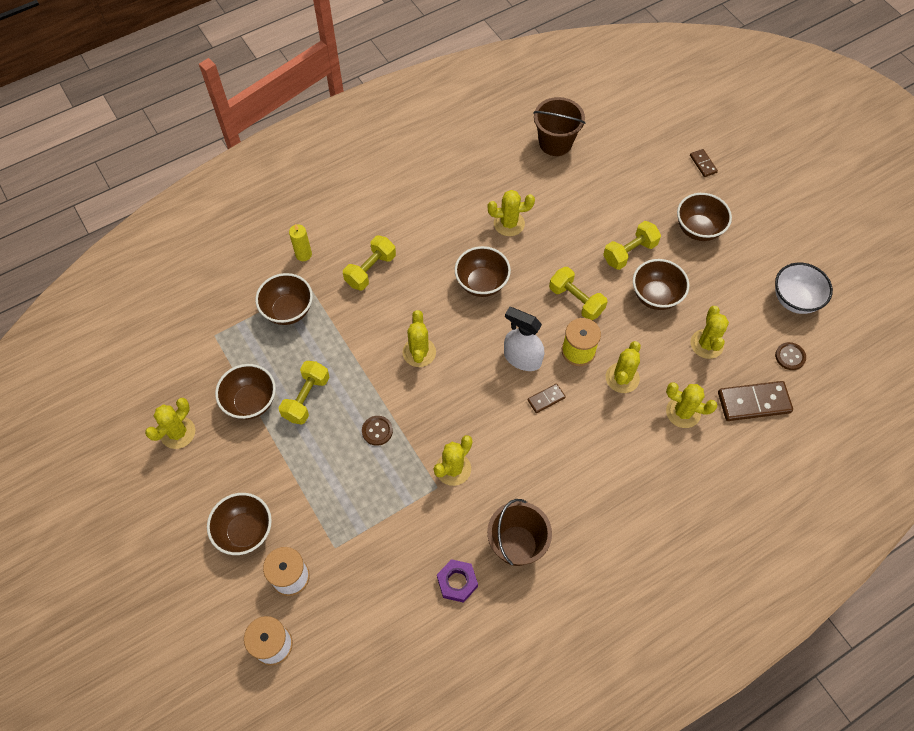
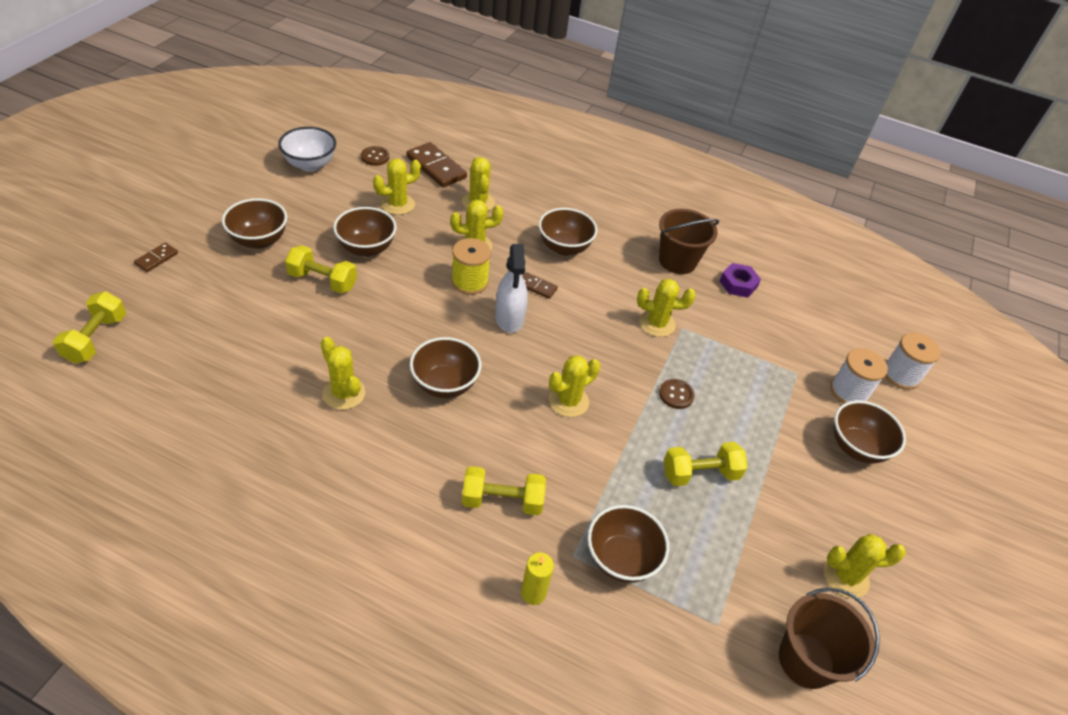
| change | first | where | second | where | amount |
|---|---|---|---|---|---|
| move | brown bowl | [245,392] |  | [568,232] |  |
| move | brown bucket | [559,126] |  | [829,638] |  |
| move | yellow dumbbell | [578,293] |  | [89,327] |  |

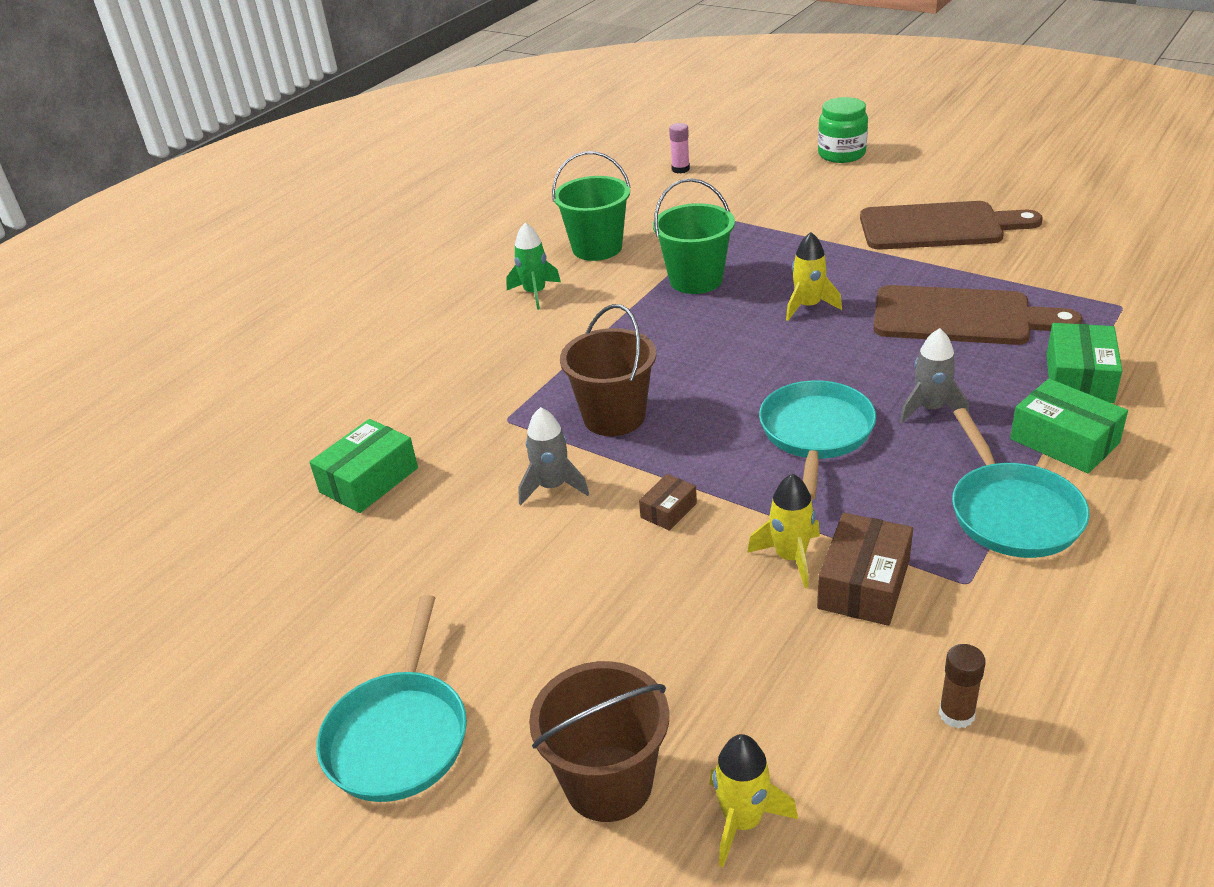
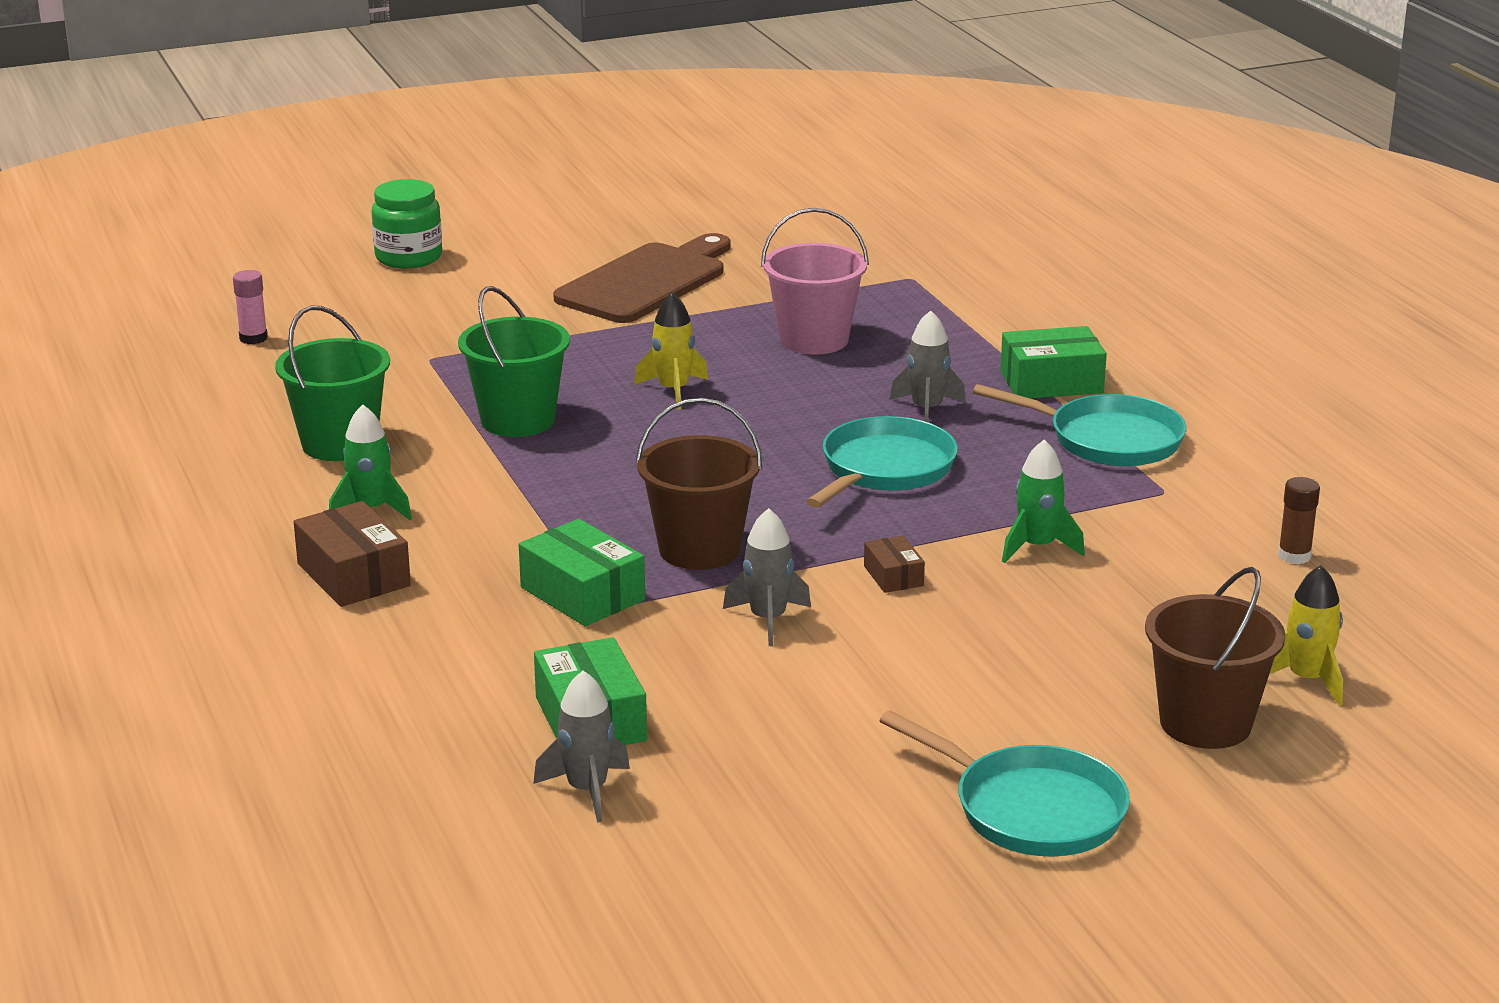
| change | first | where | second | where | amount |
|---|---|---|---|---|---|
| recolor | yellow rocket | [783,530] | green rocket | [1043,501] |  |
| rotate | turquoise pan | [817,440] |  | [882,462] | 75 degrees clockwise |
| move | brown box | [865,569] |  | [352,554] |  |
| replace | brown cutting board | [978,315] | pink bucket | [815,281] |  |
| move | green box | [1084,363] |  | [582,572] |  |
| insert |  |  | grey rocket | [581,747] |  |

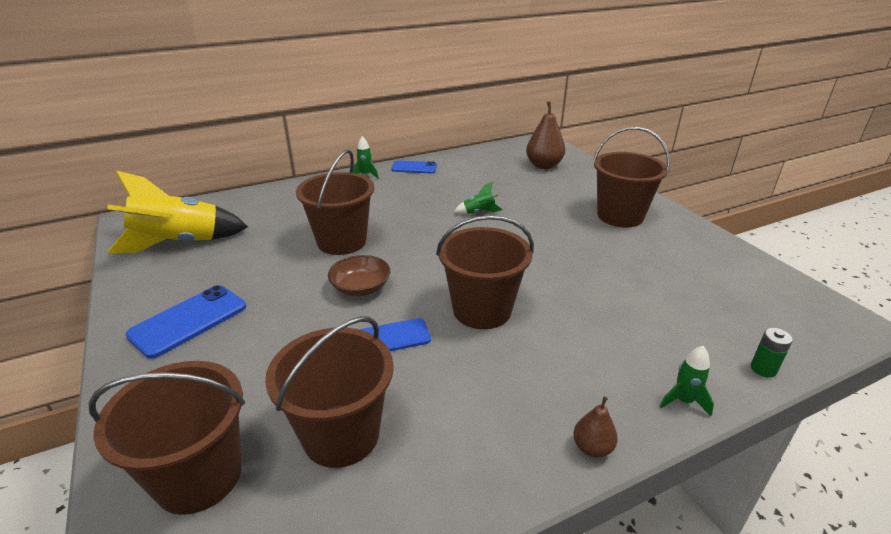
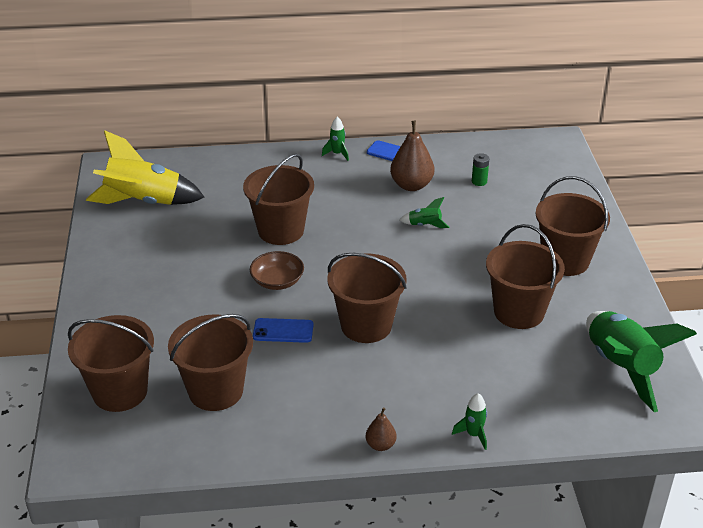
| change | first | where | second | where | amount |
|---|---|---|---|---|---|
| delete | blue phone | [185,322] |  |  |  |
| move | brown pear | [545,135] |  | [412,156] |  |
| move | green battery | [772,353] |  | [481,169] |  |
| insert |  |  | brown bucket | [525,276] |  |
| insert |  |  | green rocket | [641,361] |  |

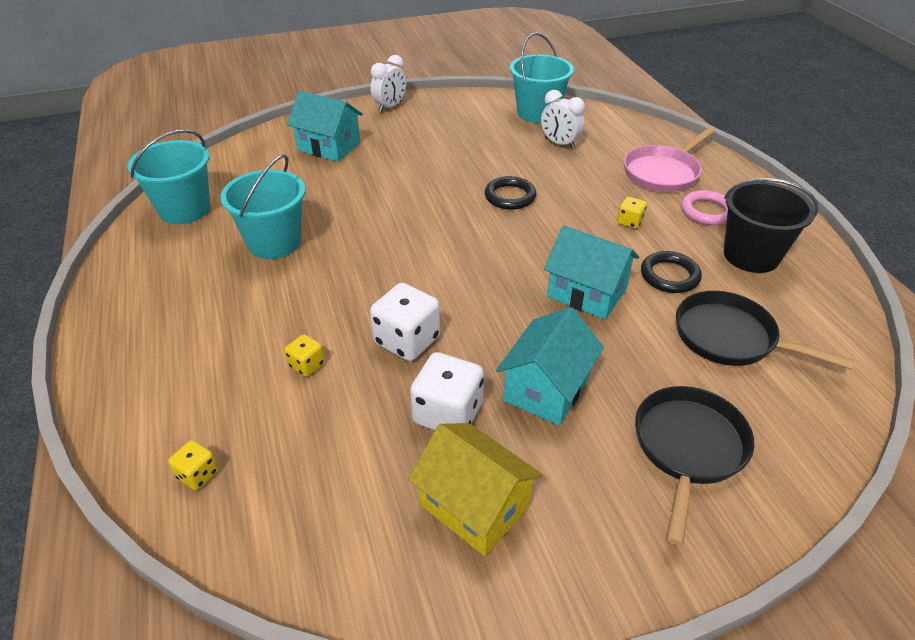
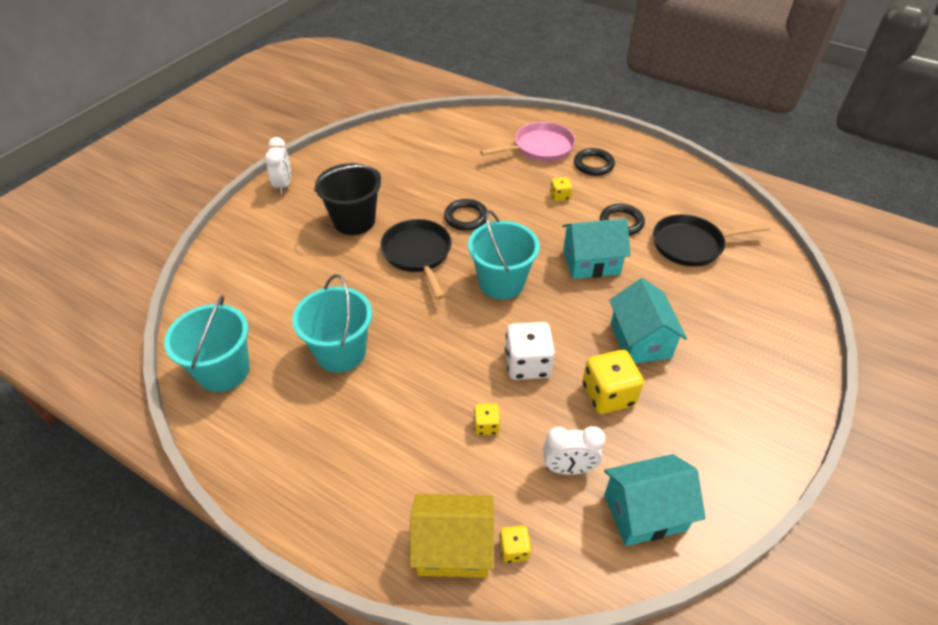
| change | first | where | second | where | amount |
|---|---|---|---|---|---|
| move | turquoise house | [325,126] |  | [655,500] |  |
| move | yellow house | [475,489] |  | [452,536] |  |
| recolor | white dice | [447,391] | yellow dice | [613,382] |  |
| move | turquoise bucket | [542,77] |  | [504,254] |  |
| move | white clock | [563,119] |  | [574,450] |  |
| rotate | pink pan | [669,160] |  | [528,141] | 120 degrees counterclockwise |
| move | black pan | [694,466] |  | [416,259] |  |
| recolor | pink ring | [704,207] | black ring | [594,162] |  |
| move | black bucket | [771,225] |  | [347,199] |  |

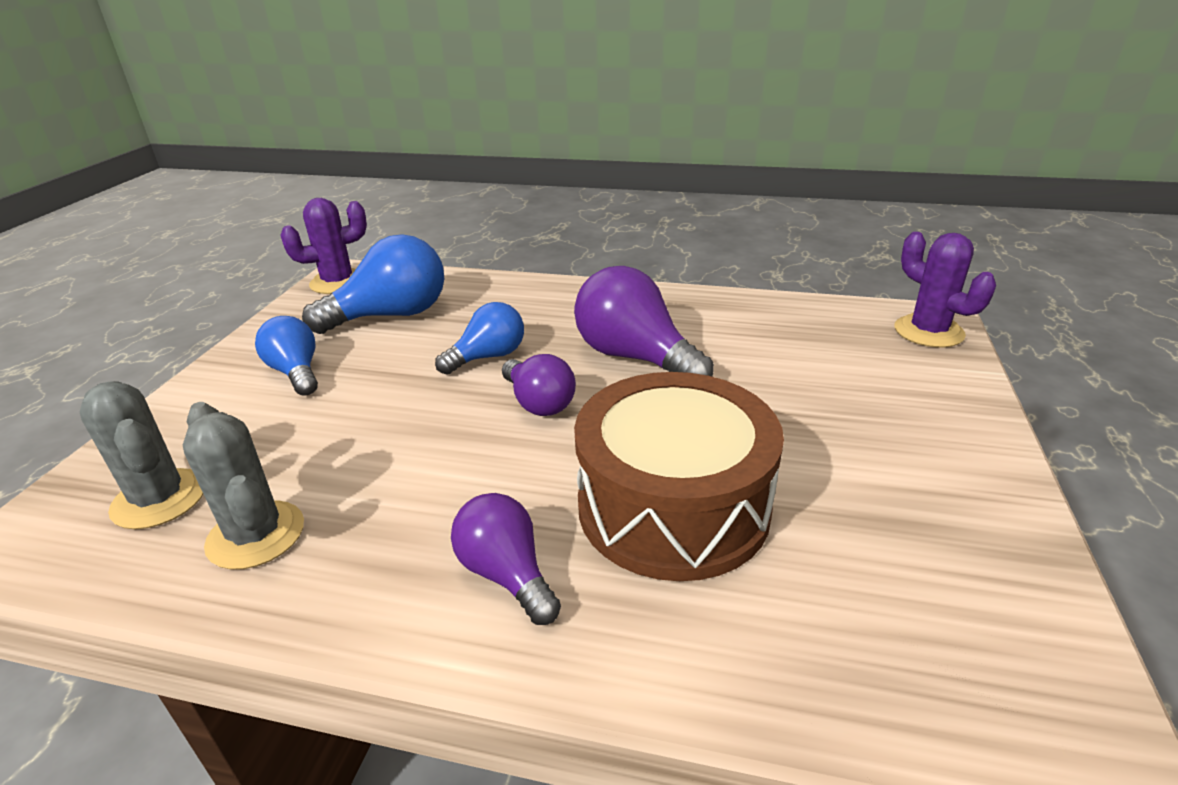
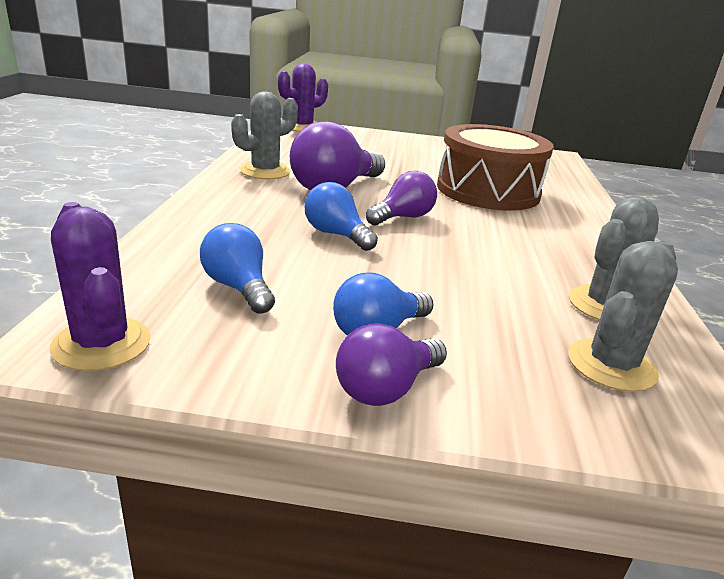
| change | first | where | second | where | amount |
|---|---|---|---|---|---|
| resize | blue light bulb | [373,284] |  | [237,268] | x0.62 |
| move | purple light bulb | [506,559] |  | [391,364] |  |
| insert |  |  | grey cactus | [264,135] |  |

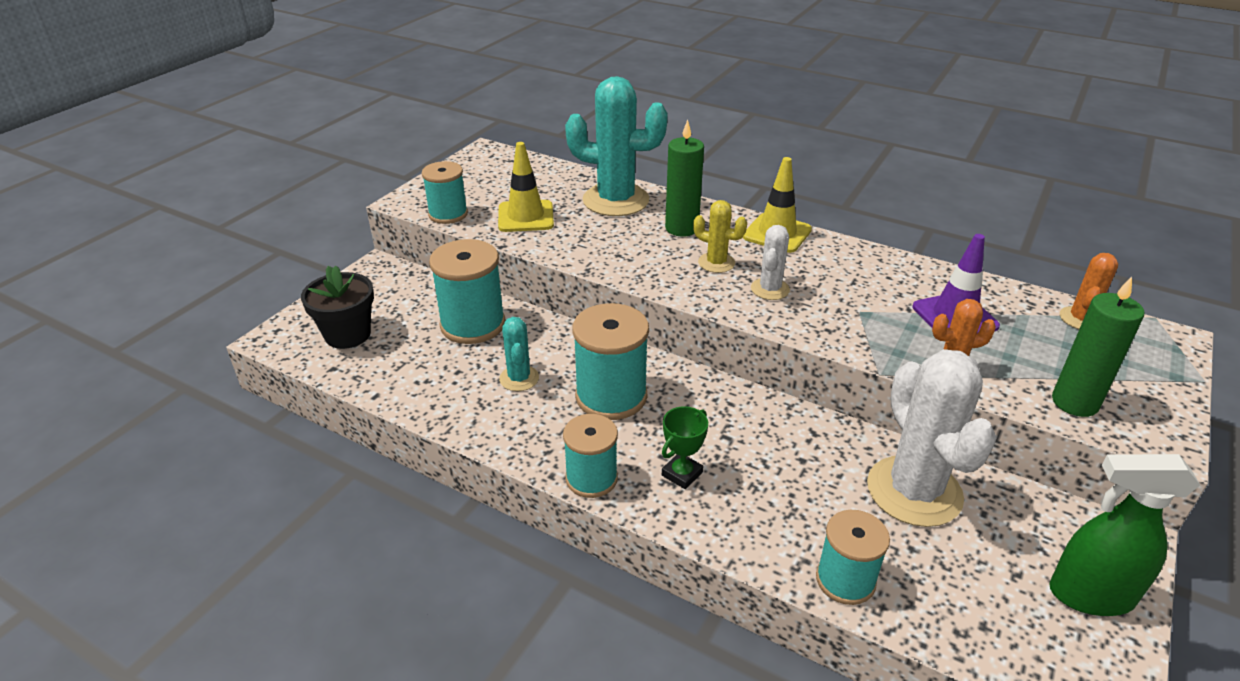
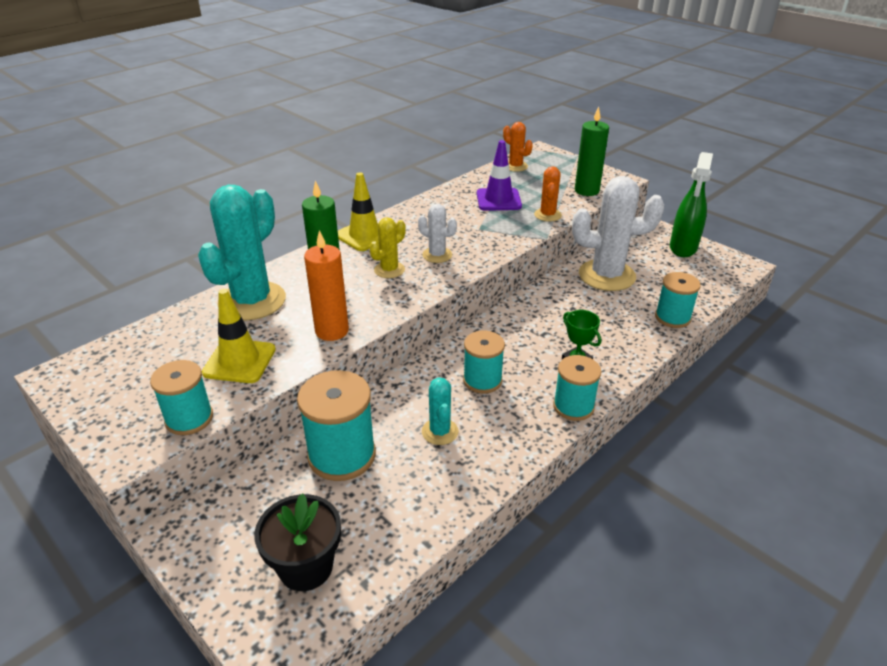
| change | first | where | second | where | amount |
|---|---|---|---|---|---|
| rotate | turquoise cactus | [519,354] |  | [440,411] | 75 degrees clockwise |
| resize | turquoise spool | [610,361] |  | [484,362] | x0.65 |
| insert |  |  | orange candle | [326,285] |  |

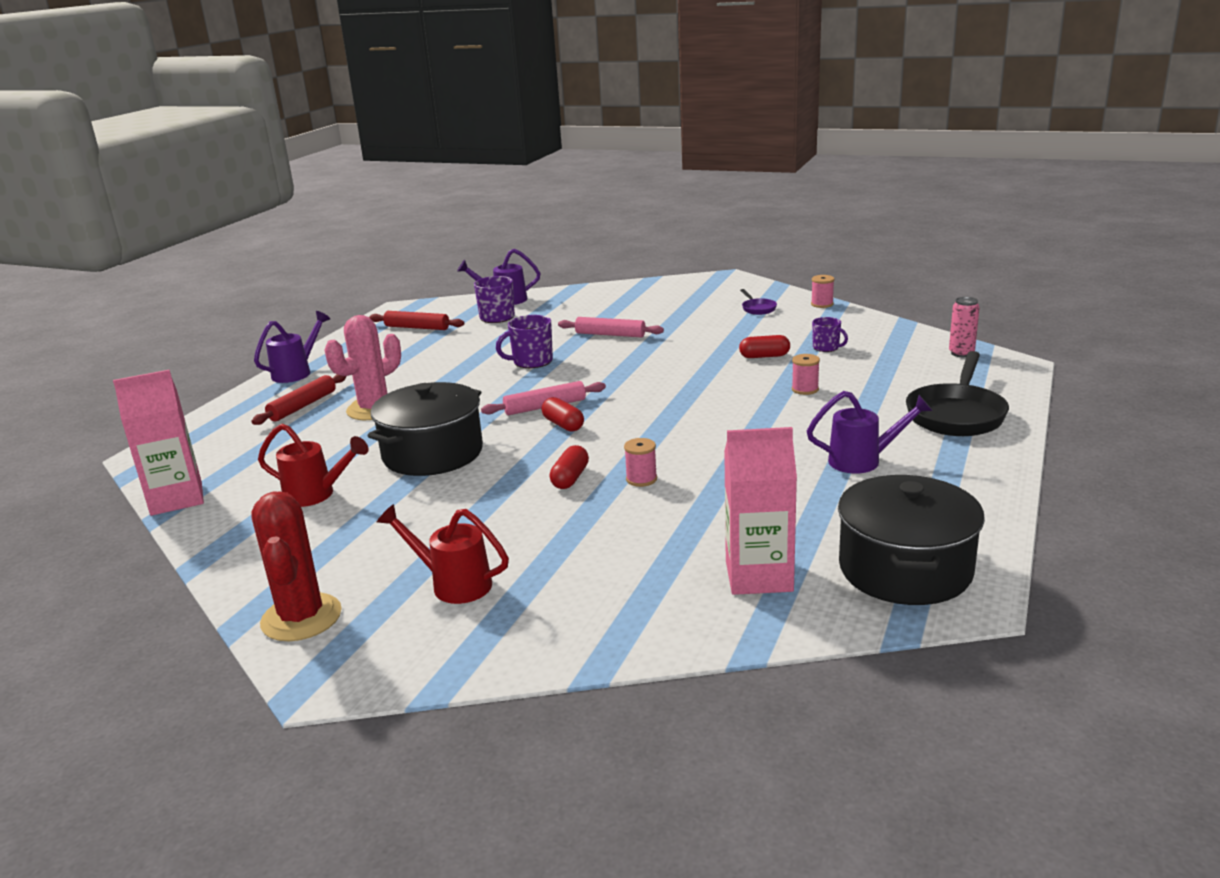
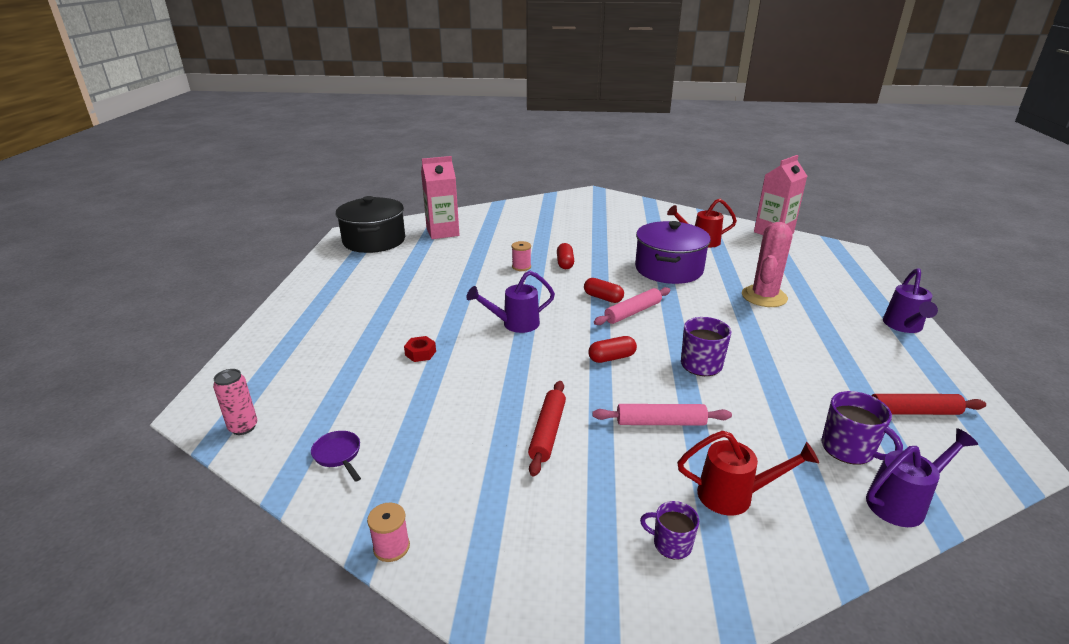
| change | first | where | second | where | amount |
|---|---|---|---|---|---|
| move | red rolling pin | [298,399] |  | [547,428] |  |
| delete | red cactus | [296,566] |  |  |  |
| recolor | black pot | [425,429] | purple pot | [673,252] |  |
| move | red watering can | [443,554] |  | [748,473] |  |
| move | red capsule | [764,346] |  | [612,349] |  |
| move | purple pan | [758,302] |  | [336,456] |  |
| replace | pink spool | [806,374] | red nut | [420,349] |  |
| move | purple watering can | [870,432] |  | [510,302] |  |
| move | purple mug | [830,334] |  | [669,530] |  |
| delete | black pan | [957,393] |  |  |  |

